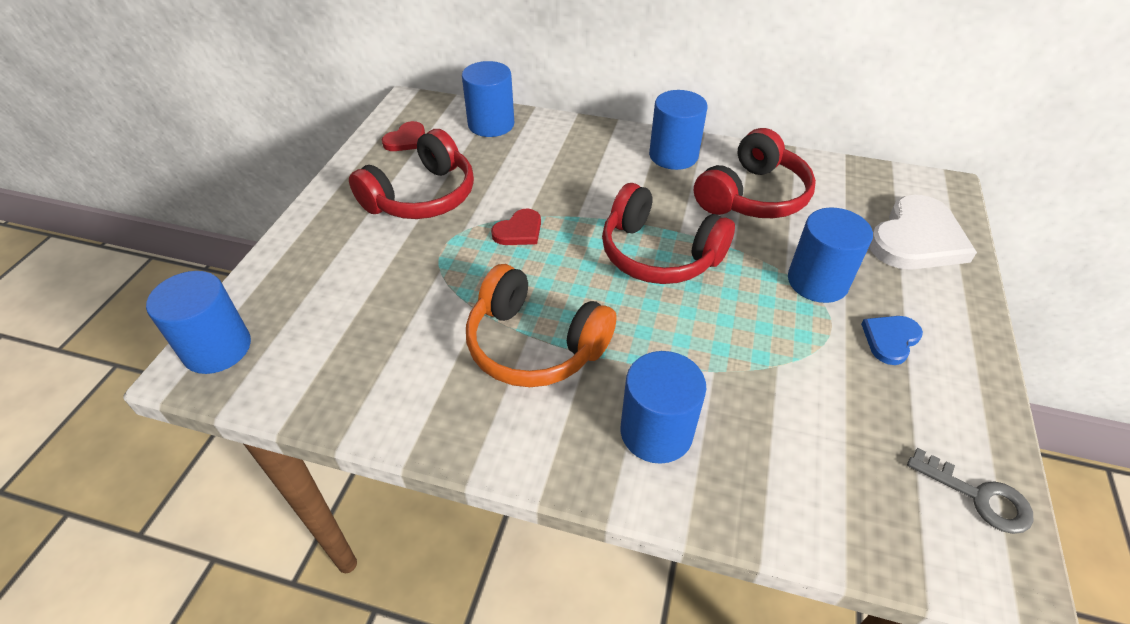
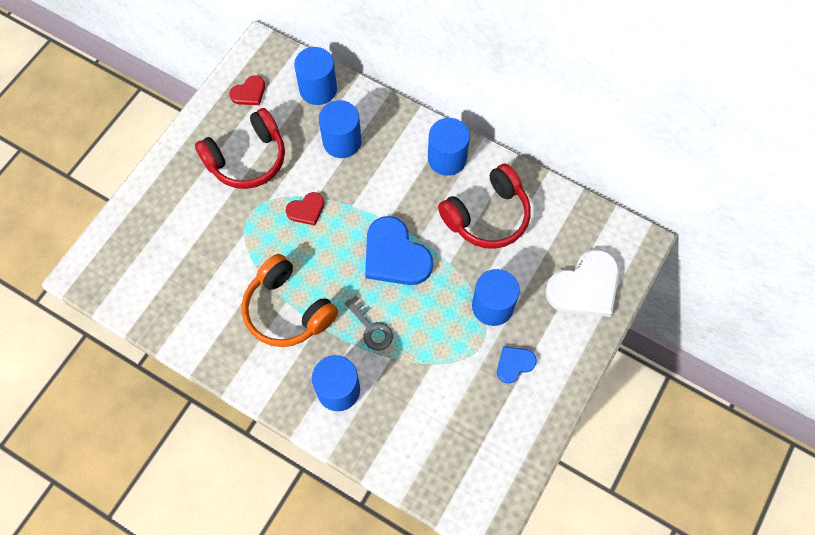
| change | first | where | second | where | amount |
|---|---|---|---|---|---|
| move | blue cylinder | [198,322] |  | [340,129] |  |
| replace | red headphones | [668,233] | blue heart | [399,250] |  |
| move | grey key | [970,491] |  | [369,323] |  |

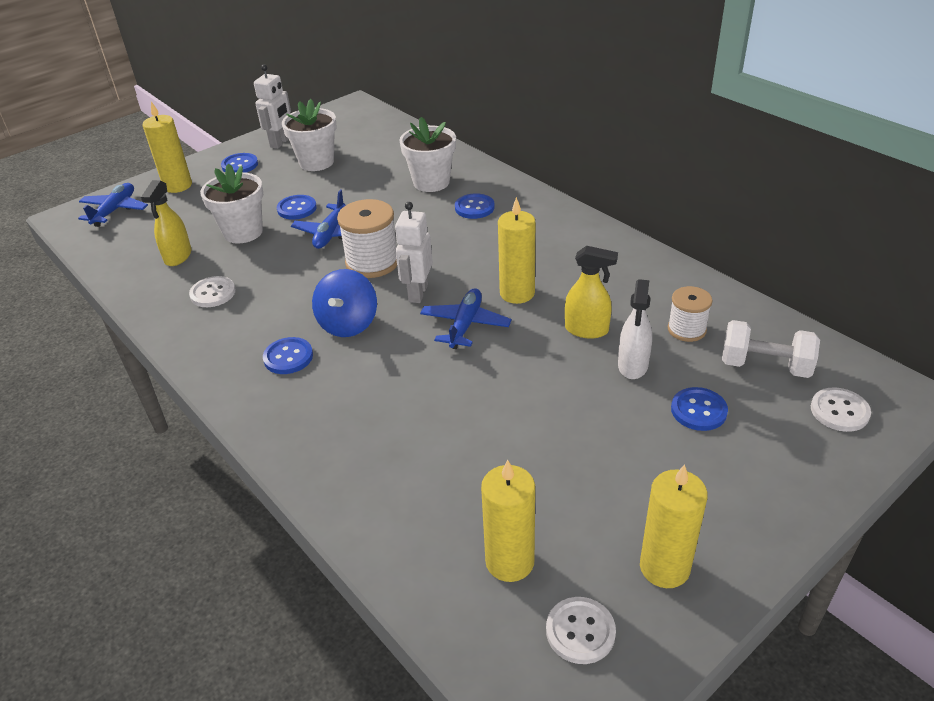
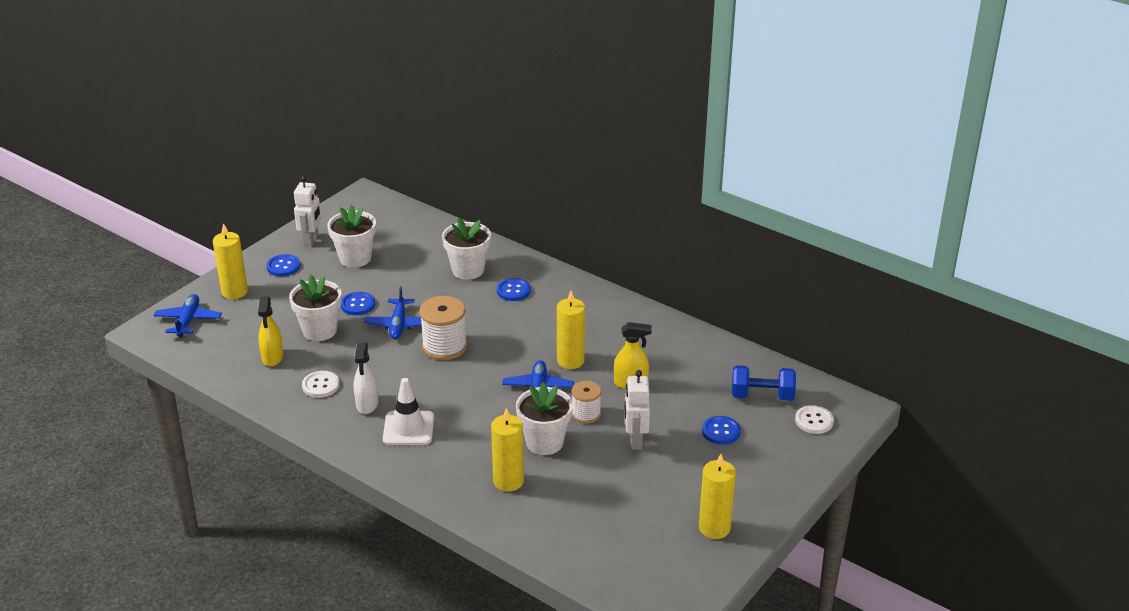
| change | first | where | second | where | amount |
|---|---|---|---|---|---|
| replace | blue button | [288,355] | white traffic cone | [408,411] |  |
| delete | blue spinning top | [344,303] |  |  |  |
| move | white robot | [414,252] |  | [637,410] |  |
| move | yellow candle | [508,521] |  | [507,450] |  |
| delete | white button | [581,630] |  |  |  |
| move | white spray bottle | [635,329] |  | [366,378] |  |
| move | white spool | [690,314] |  | [586,402] |  |
| recolor | white dumbbell | [771,349] | blue dumbbell | [764,383] |  |
| insert |  |  | white flower pot | [544,418] |  |

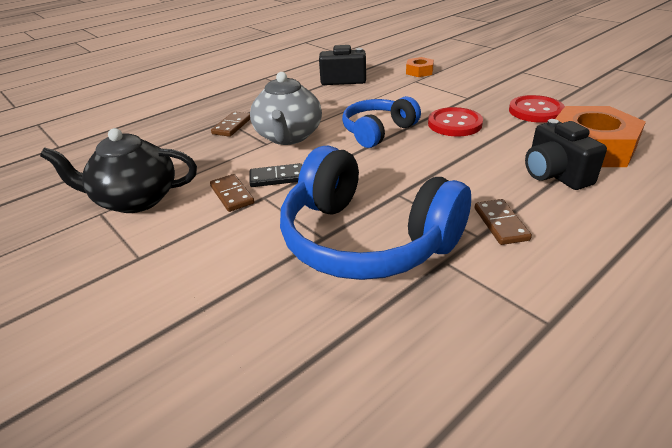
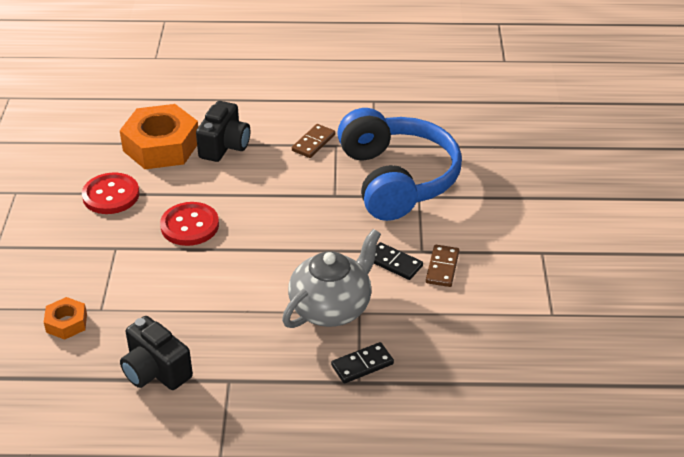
| change | first | where | second | where | amount |
|---|---|---|---|---|---|
| delete | black teapot | [118,170] |  |  |  |
| recolor | brown domino | [230,124] | black domino | [362,363] |  |
| delete | blue headphones | [381,122] |  |  |  |

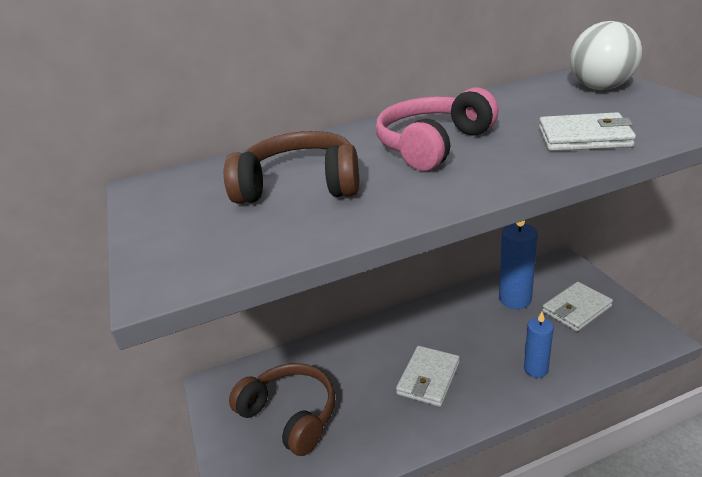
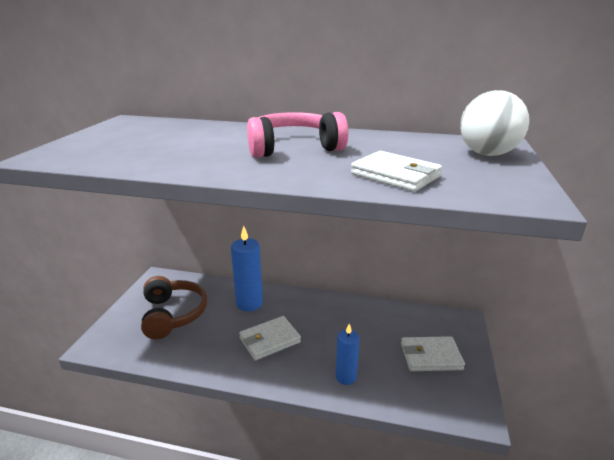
| change | first | where | second | where | amount |
|---|---|---|---|---|---|
| delete | brown headphones | [291,167] |  |  |  |
| move | blue candle | [518,264] |  | [247,268] |  |

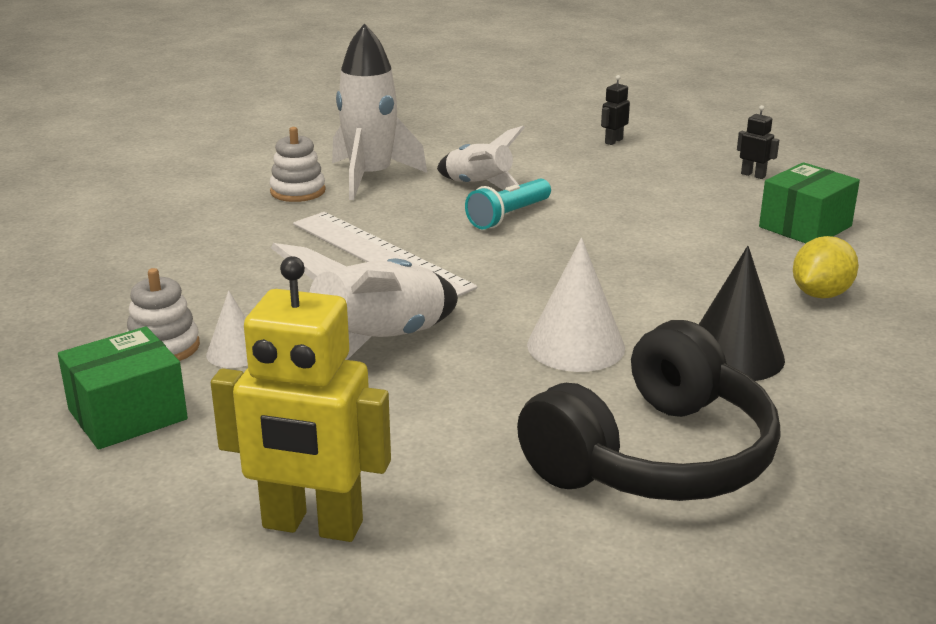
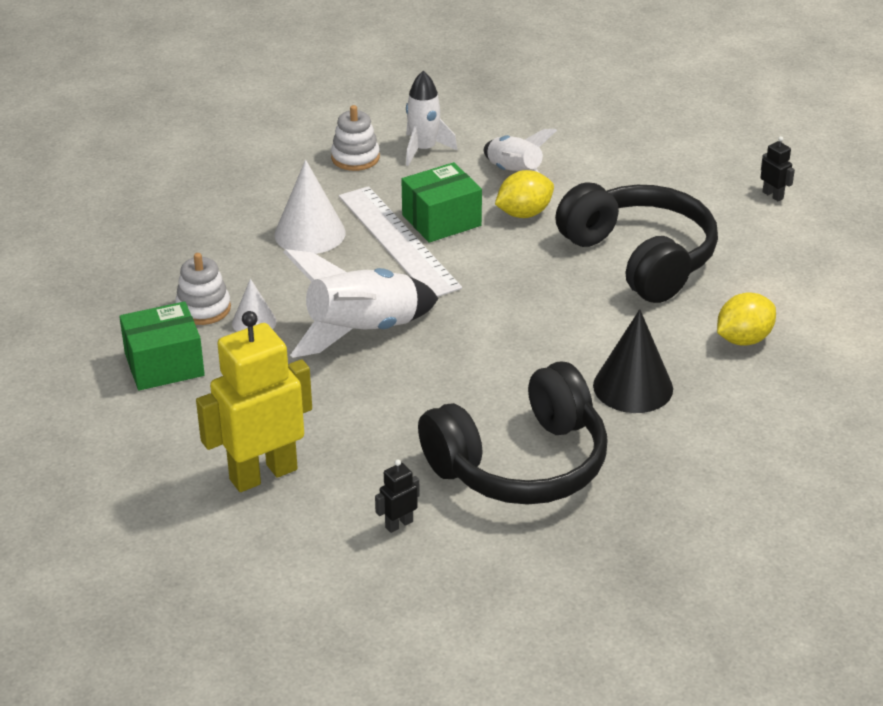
| change | first | where | second | where | amount |
|---|---|---|---|---|---|
| rotate | yellow robot | [301,399] |  | [254,401] | 120 degrees clockwise |
| resize | white rocket | [379,112] |  | [431,118] | x0.64 |
| replace | turquoise flashlight | [508,204] | yellow lemon | [524,194] |  |
| move | white cone | [576,305] |  | [310,207] |  |
| move | black robot | [615,110] |  | [397,496] |  |
| move | green box | [809,202] |  | [441,202] |  |
| insert |  |  | black headphones | [636,242] |  |

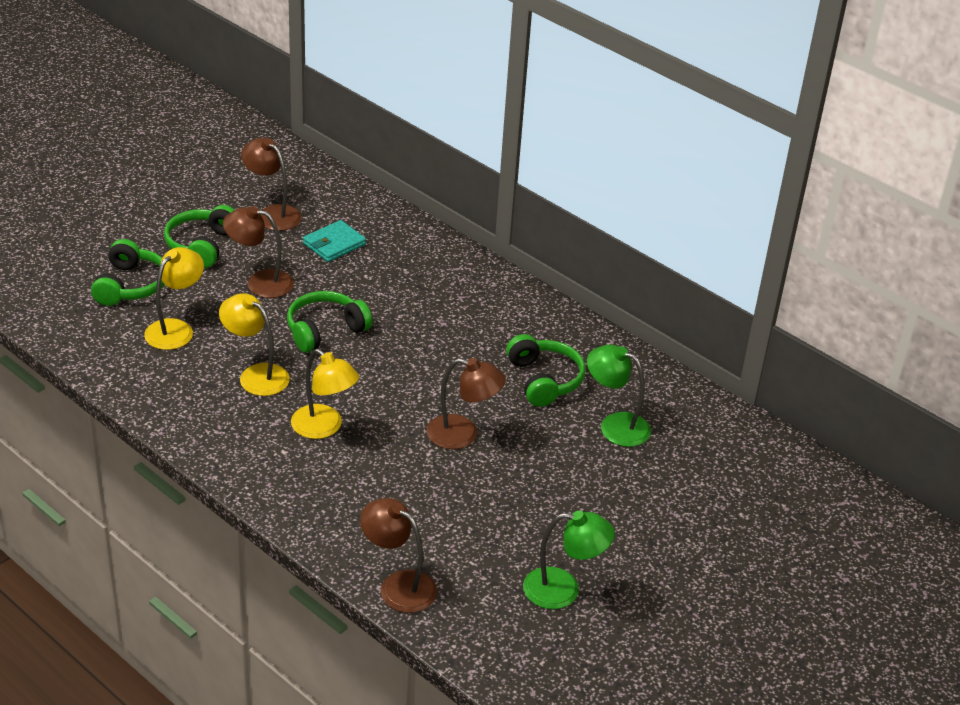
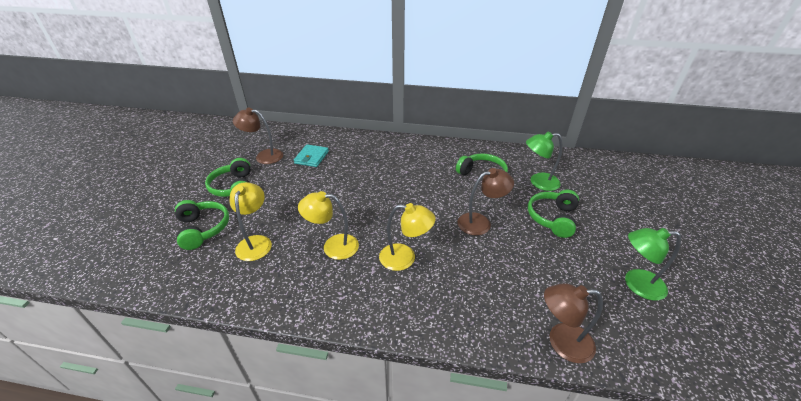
| change | first | where | second | where | amount |
|---|---|---|---|---|---|
| delete | brown lamp | [258,252] |  |  |  |
| move | green headphones | [329,322] |  | [553,214] |  |
| rotate | green lamp | [569,560] |  | [653,264] | 150 degrees counterclockwise |

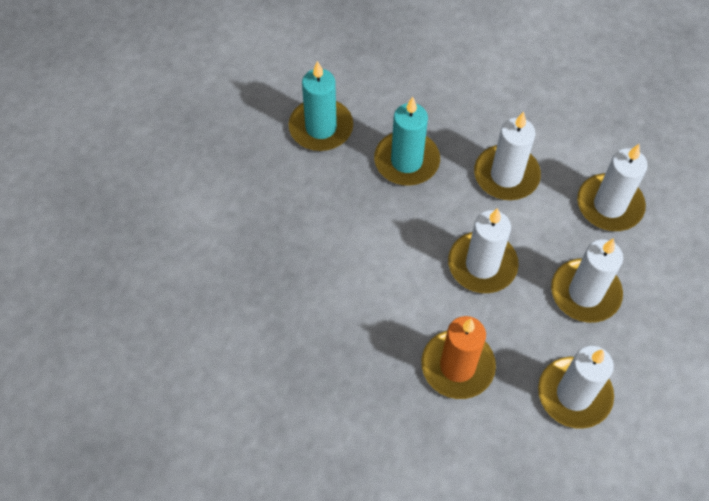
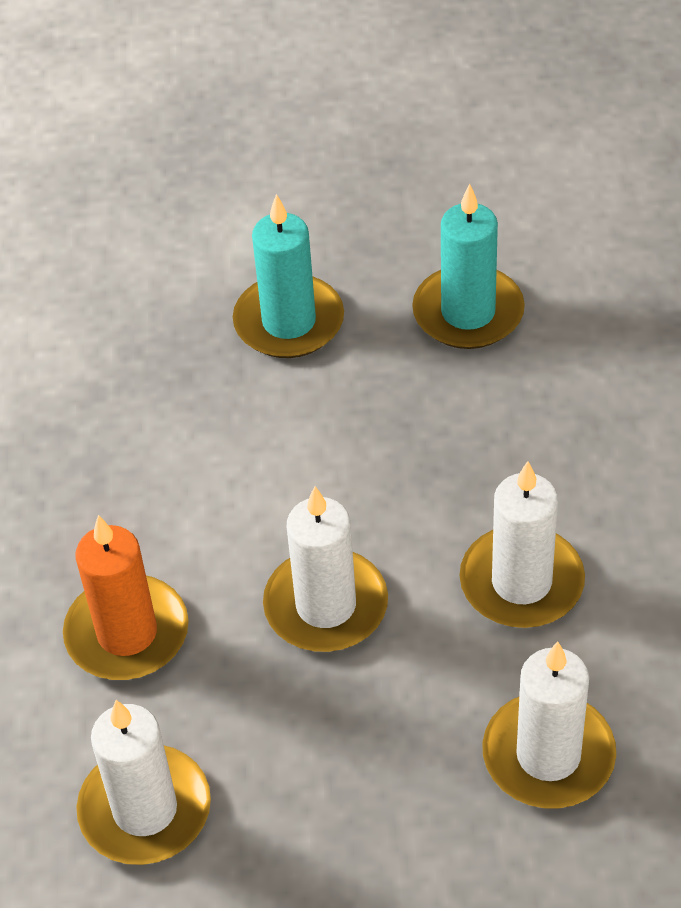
| change | first | where | second | where | amount |
|---|---|---|---|---|---|
| move | turquoise candle | [407,141] |  | [288,276] |  |
| delete | white candle | [587,280] |  |  |  |

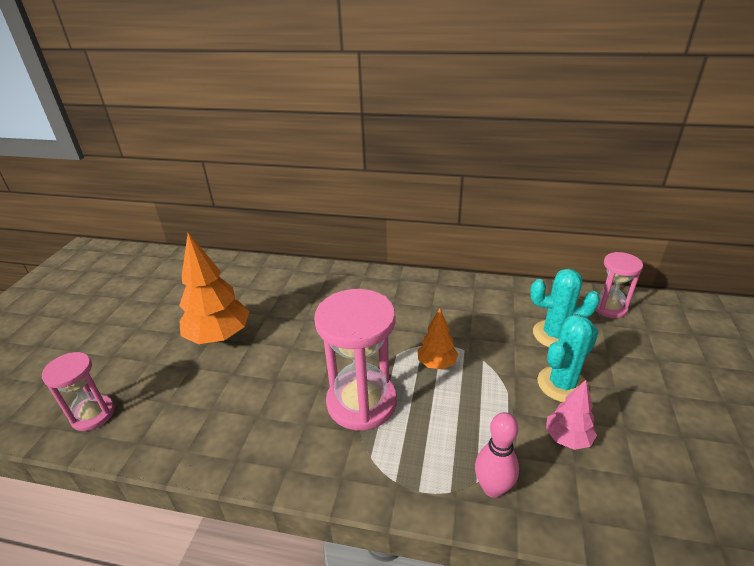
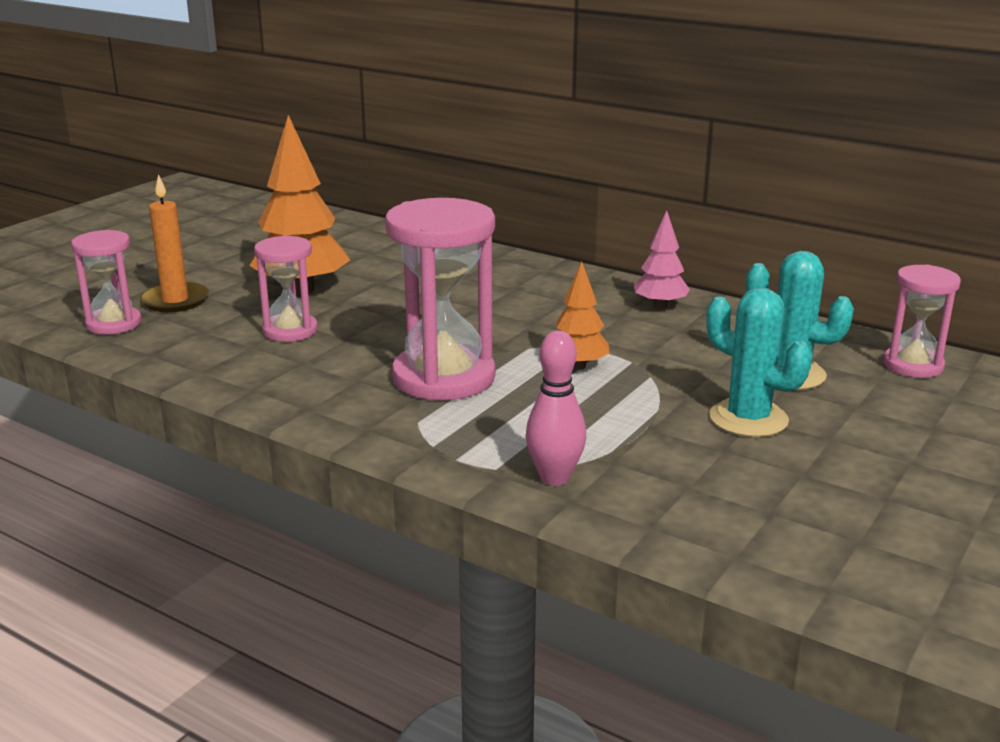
| change | first | where | second | where | amount |
|---|---|---|---|---|---|
| rotate | turquoise cactus | [568,358] |  | [759,362] | 60 degrees clockwise |
| move | pink tree | [571,415] |  | [662,259] |  |
| insert |  |  | orange candle | [174,243] |  |
| insert |  |  | pink hourglass | [286,288] |  |

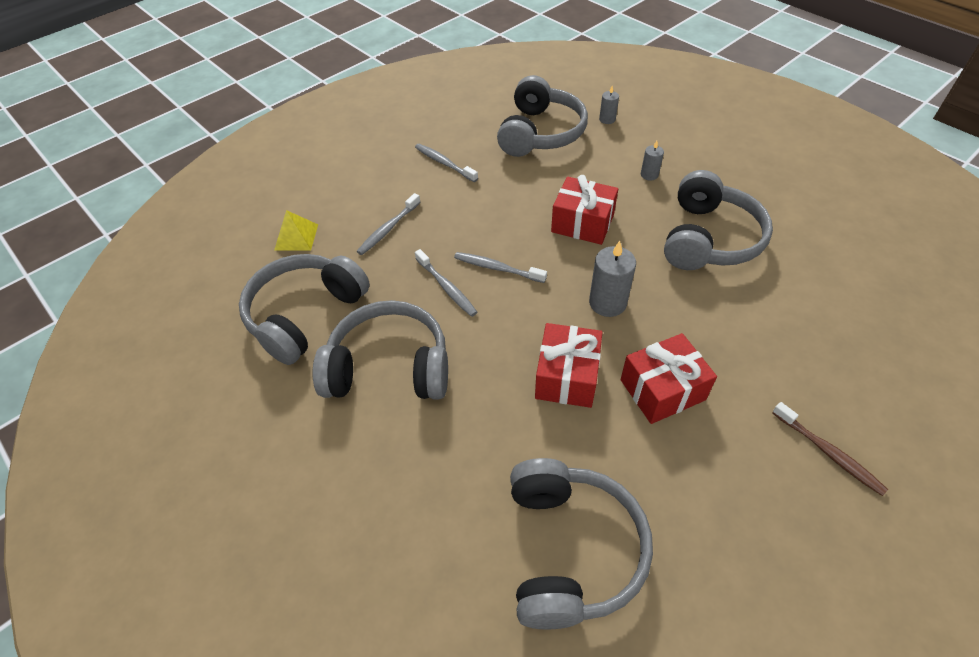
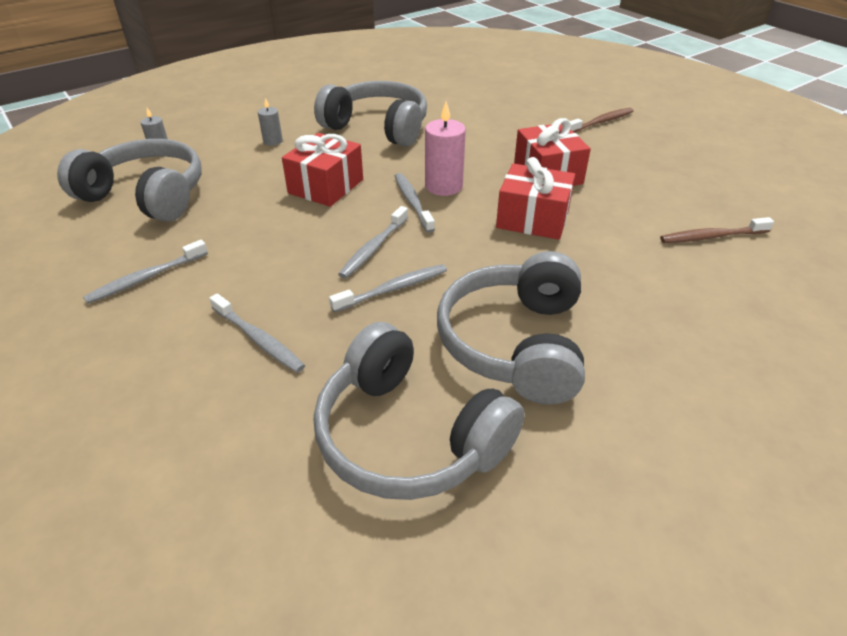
| change | first | where | second | where | amount |
|---|---|---|---|---|---|
| delete | yellow pyramid | [296,230] |  |  |  |
| replace | grey headphones | [581,543] | brown toothbrush | [717,230] |  |
| recolor | grey candle | [612,279] | pink candle | [445,149] |  |
| insert |  |  | grey toothbrush | [415,203] |  |

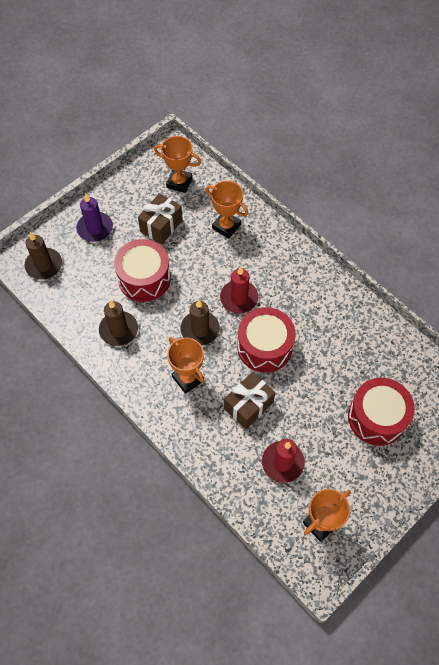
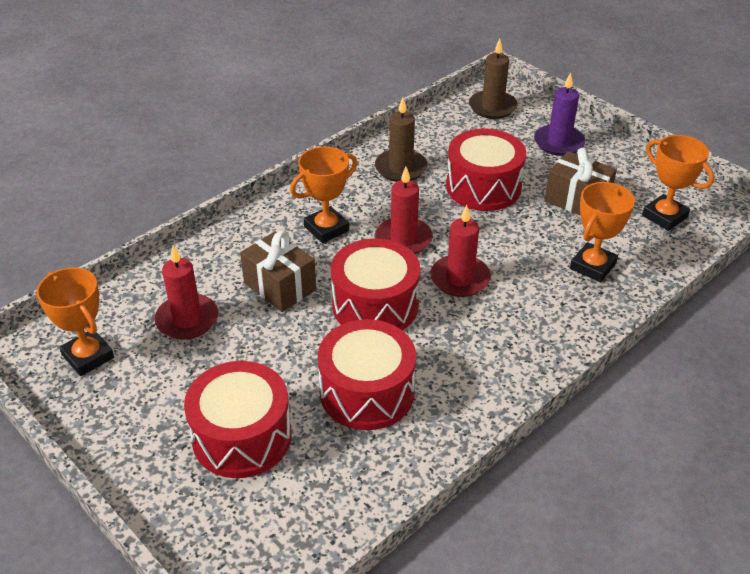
| change | first | where | second | where | amount |
|---|---|---|---|---|---|
| rotate | orange trophy | [177,164] |  | [678,183] | 60 degrees counterclockwise |
| recolor | brown candle | [200,323] | red candle | [404,210] |  |
| insert |  |  | red drum | [367,374] |  |

